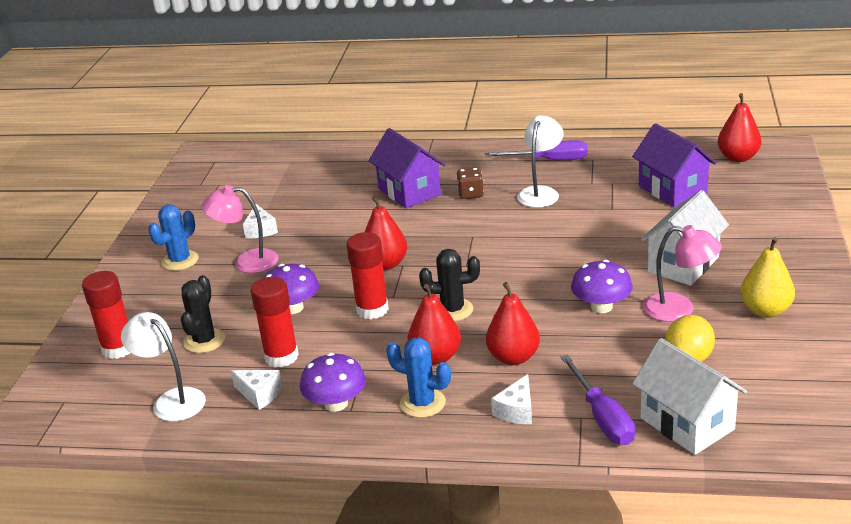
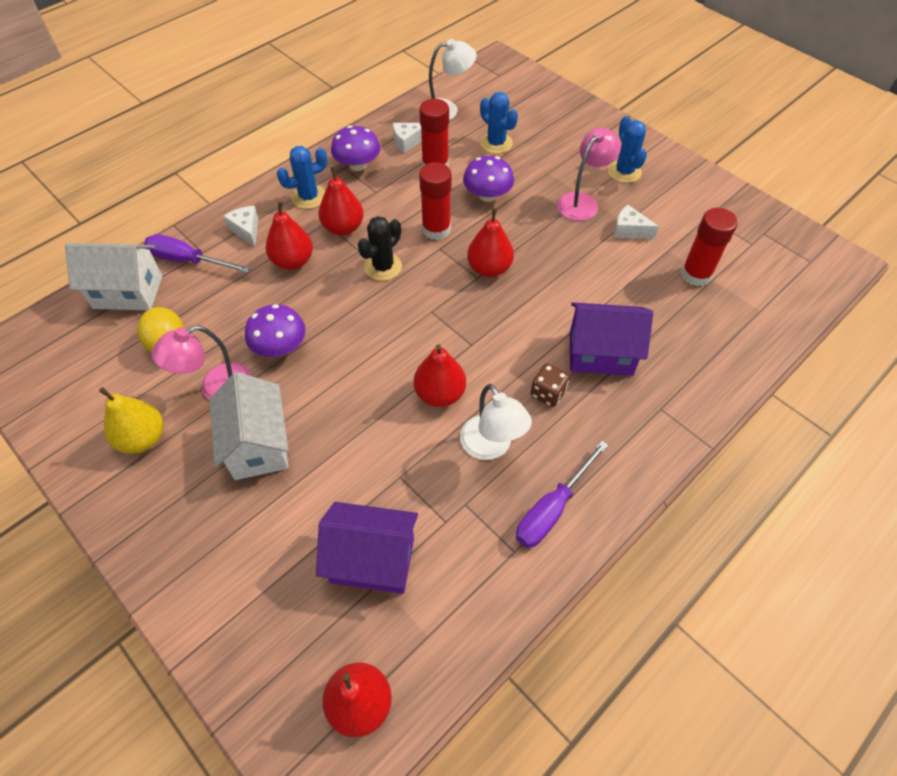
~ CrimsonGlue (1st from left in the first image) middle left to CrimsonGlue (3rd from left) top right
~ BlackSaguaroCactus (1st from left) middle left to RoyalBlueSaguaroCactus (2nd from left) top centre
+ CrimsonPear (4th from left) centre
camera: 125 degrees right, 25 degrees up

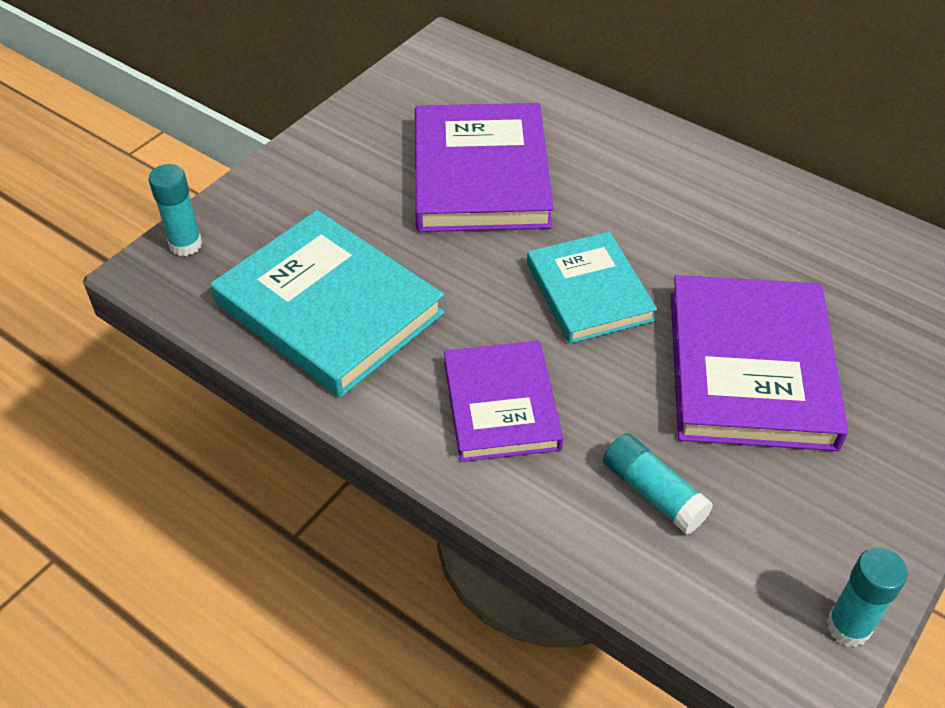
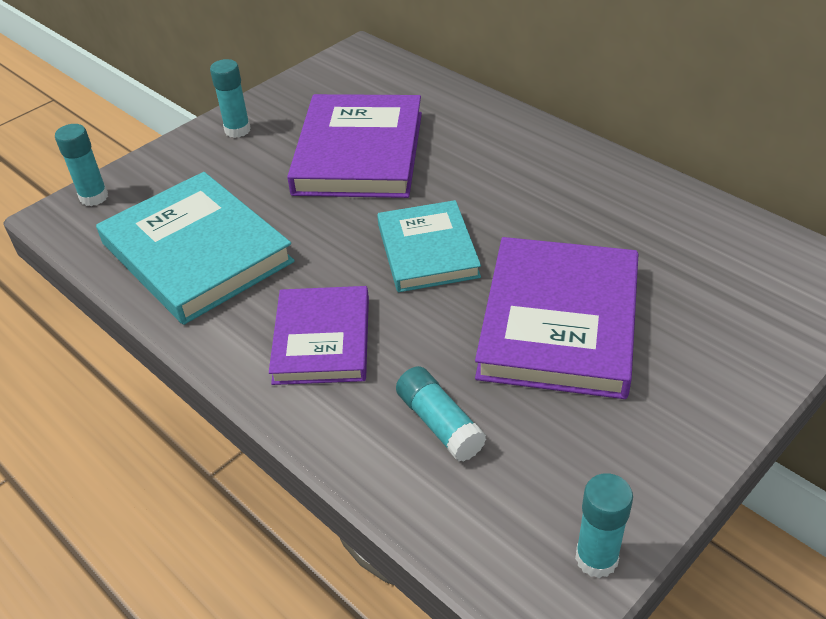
+ TealGlue (2nd from left) top left
camera: 10 degrees right, 5 degrees down

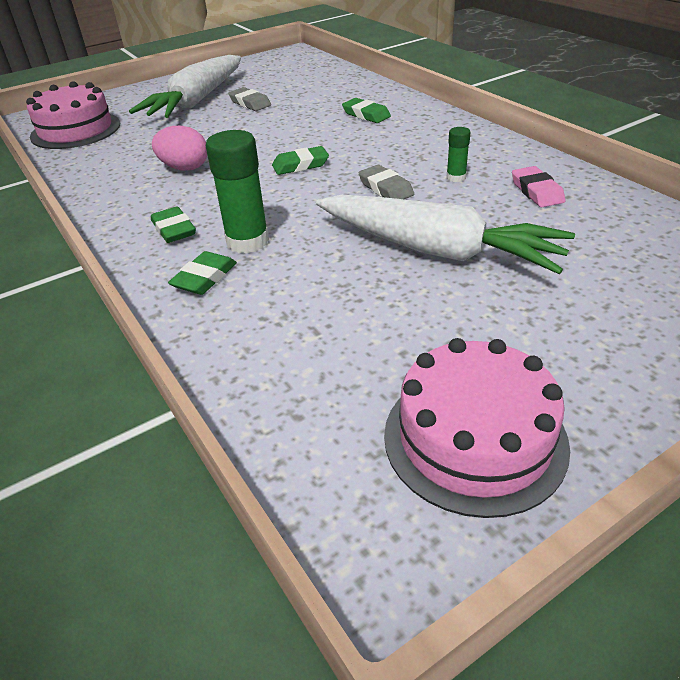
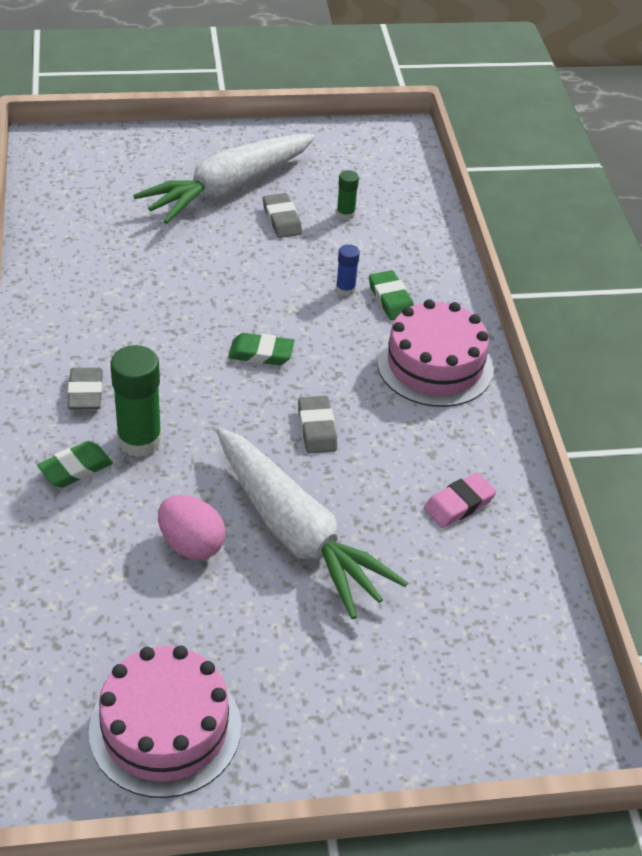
~ RosePinkGateau (1st from left in the first image) top left to RosePinkGateau (2nd from left) middle right
~ LeafGreenPencilEraser (1st from left) top left to GrayPencilEraser (1st from left) middle left
~ RosePinkEgg top left to middle left
~ LeafGreenGlue (2nd from left) top right to top centre
~ RosePinkPencilEraser top right = middle right 45 degrees clockwise
+ RoyalBlueGlue top centre
camera: 20 degrees right, 5 degrees up

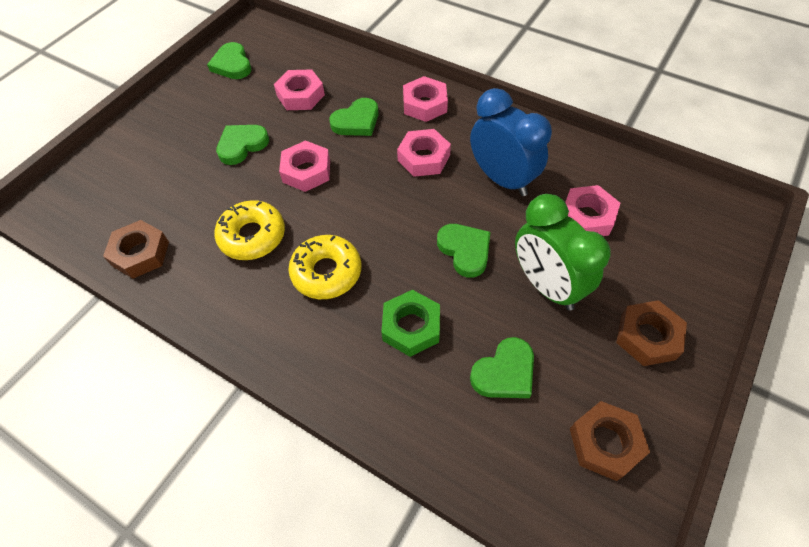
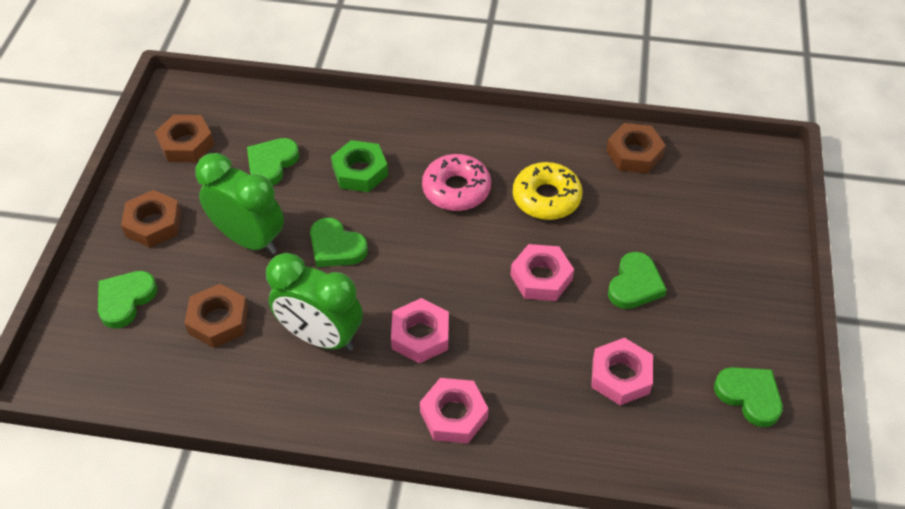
~ BrightYellowDonut (2nd from left) centre to RosePinkDonut centre
~ LeafGreenHeart (3rd from left in the first image) top centre to LeafGreenHeart (1st from left) middle left
~ RoyalBlueBedsideClock top centre to LeafGreenBedsideClock (2nd from left) centre
~ RosePinkHexNut (5th from left) middle right to BrownHexNut (3rd from left) middle left
camera: 155 degrees right, 5 degrees down

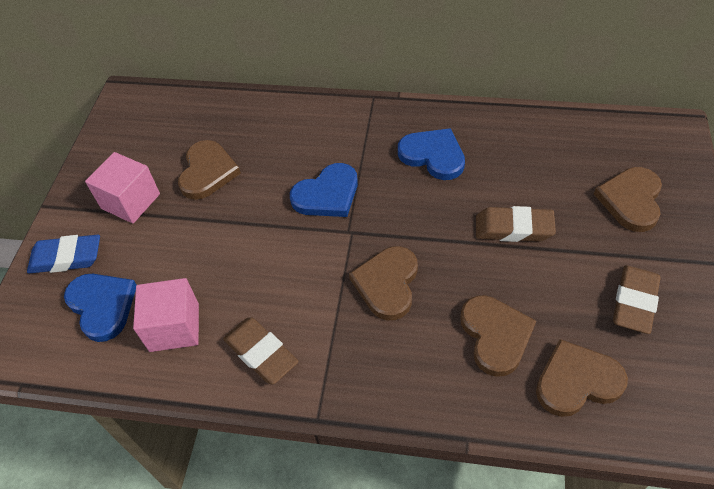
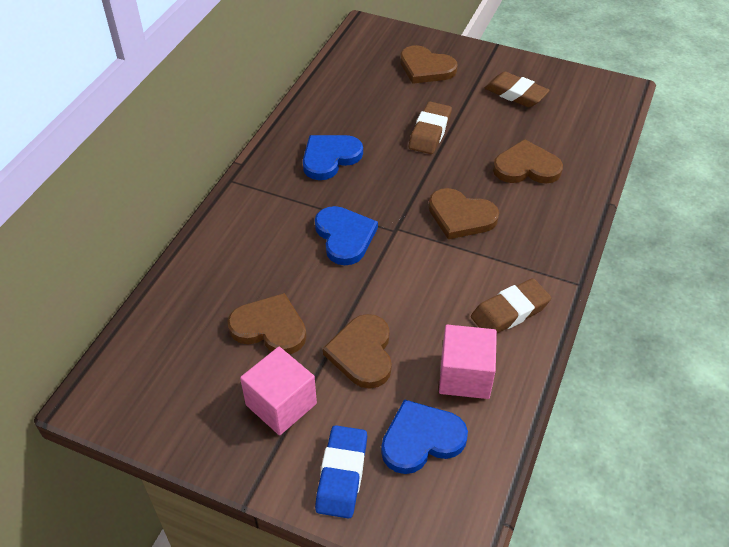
~ BrownHeart (4th from left in the first image) bottom right to BrownHeart (2nd from left) centre
camera: 80 degrees left, 5 degrees down

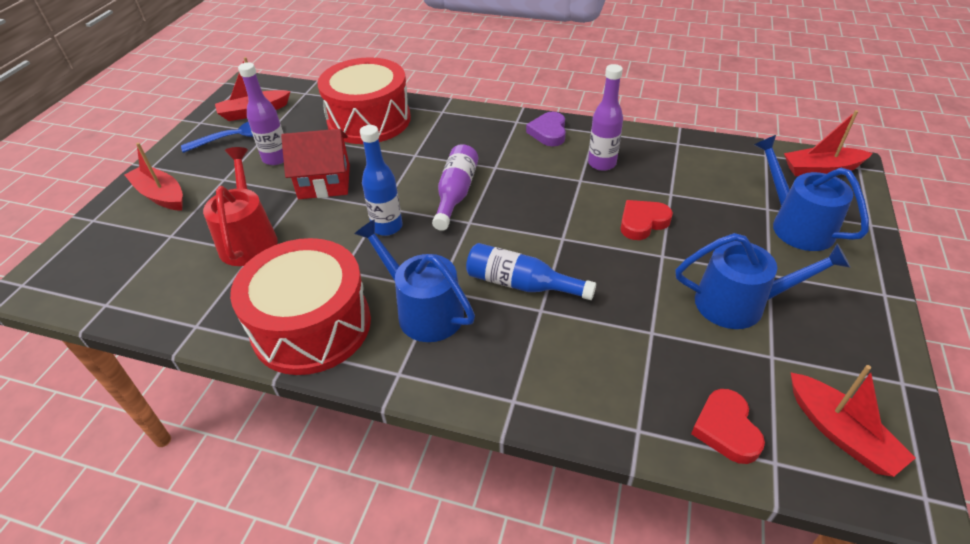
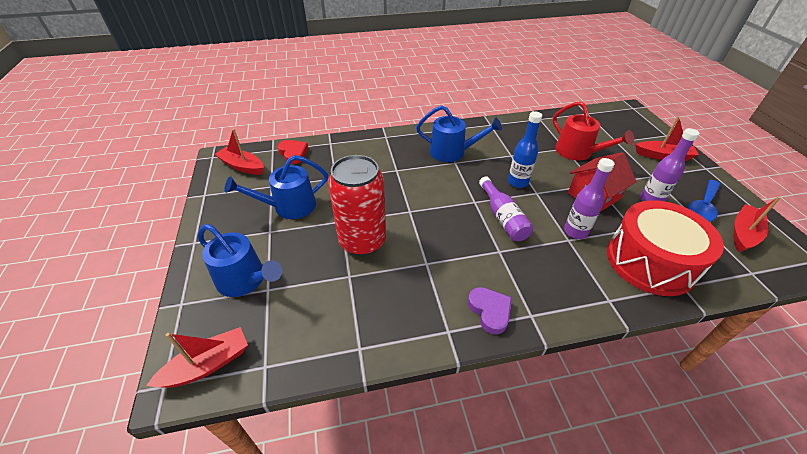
- CrimsonDrum (1st from left) middle left
- RoyalBlueFlask (2nd from left) centre
~ RoyalPurpleFlask (3rd from left in the first image) top centre to RoyalPurpleFlask (2nd from left) middle right
~ CrimsonHeart (1st from left) centre to CrimsonCan centre
camera: 150 degrees right, 0 degrees up

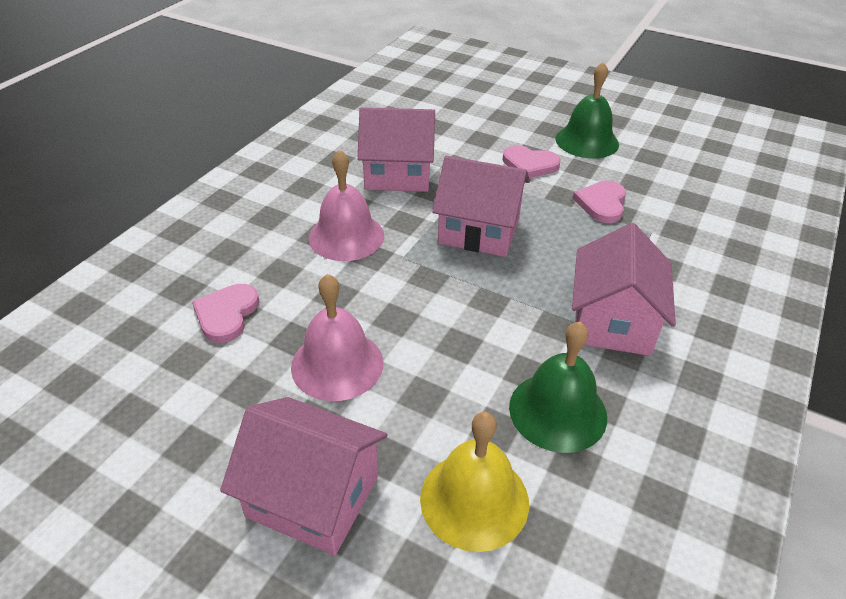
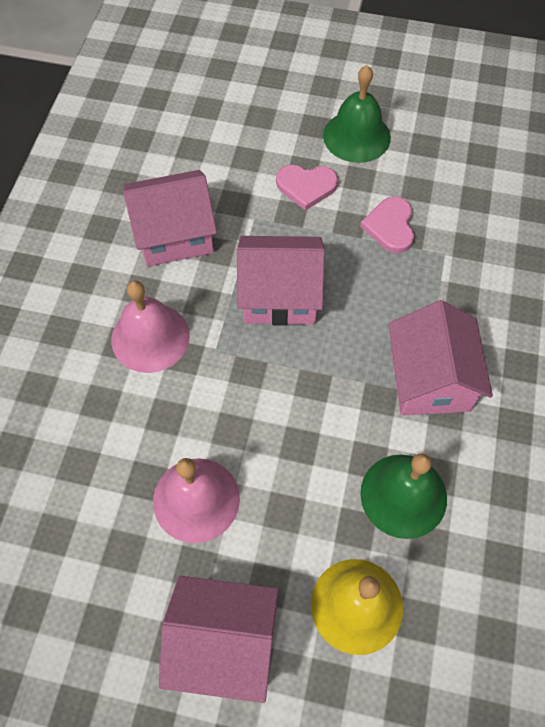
- RosePinkHeart (1st from left) middle left
camera: 15 degrees left, 20 degrees up

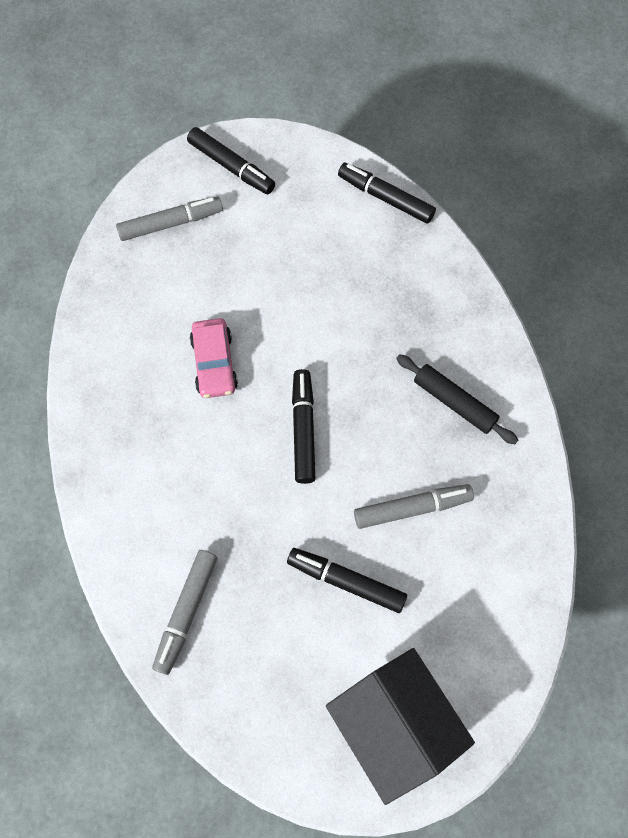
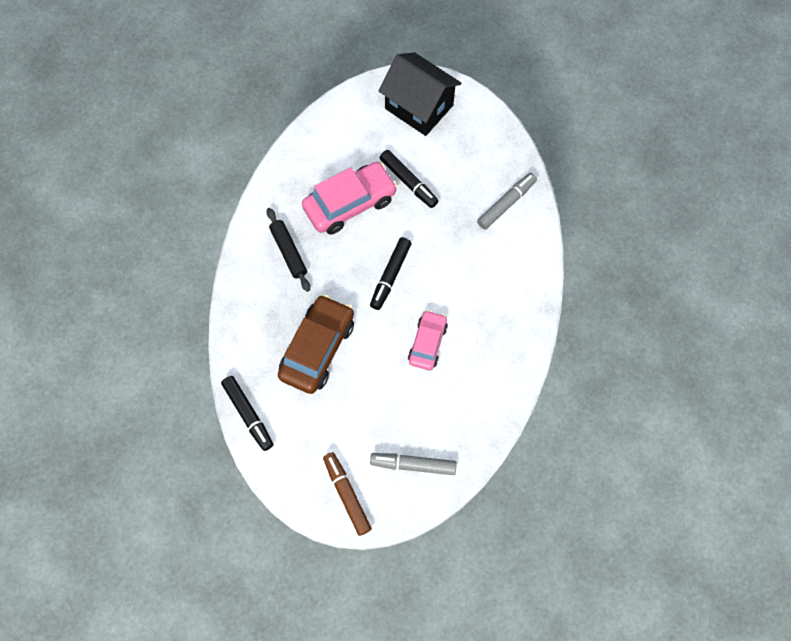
~ BlackMarkerPen (1st from left) top centre to BrownMarkerPen bottom centre
~ BlackToyHouse bottom centre = top centre 45 degrees counterclockwise
~ GrayMarkerPen (3rd from left) centre to RosePinkAutomobile (1st from left) top centre
+ BrownAutomobile centre
camera: 155 degrees left, 0 degrees up

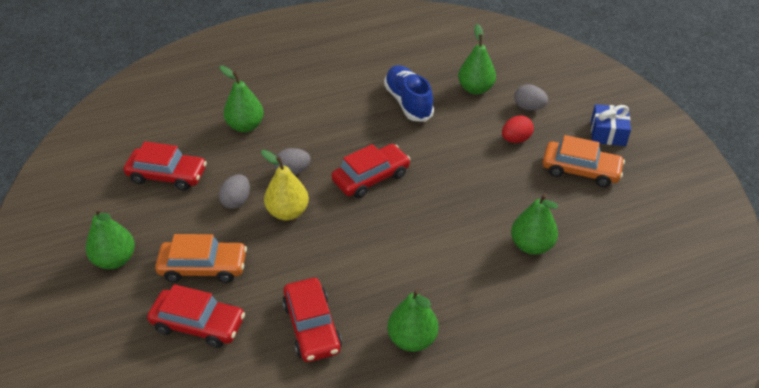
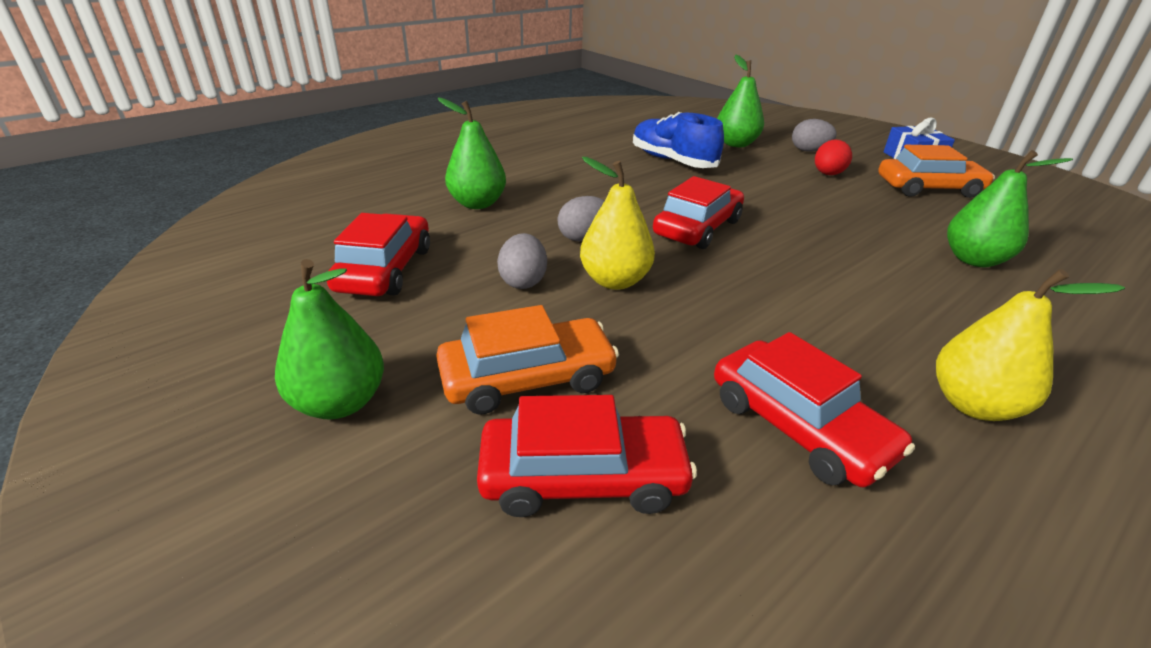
~ CrimsonAutomobile (1st from left) middle left = middle left 75 degrees counterclockwise
~ LeafGreenPear (3rd from left) bottom centre to BrightYellowPear (2nd from left) middle right
camera: 20 degrees left, 10 degrees down

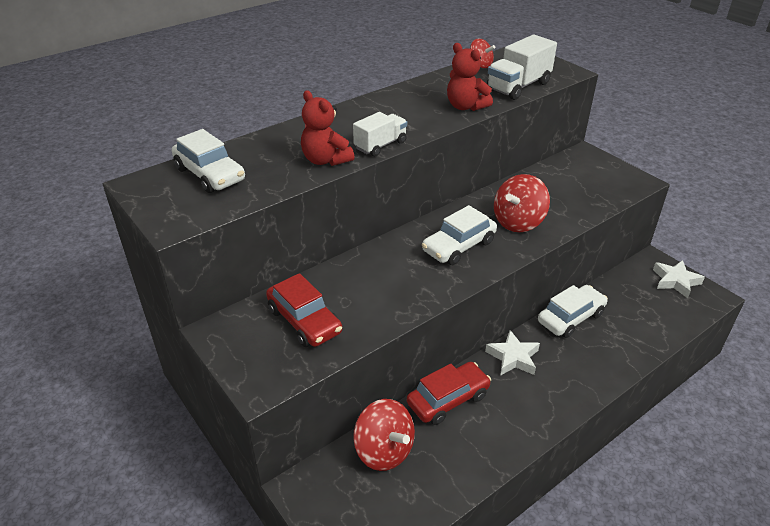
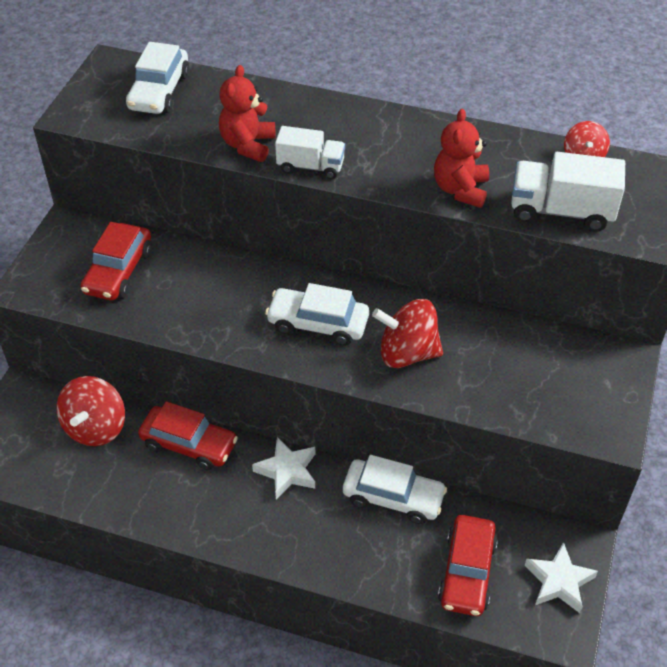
+ CrimsonAutomobile (3rd from left) bottom right
camera: 55 degrees right, 10 degrees up

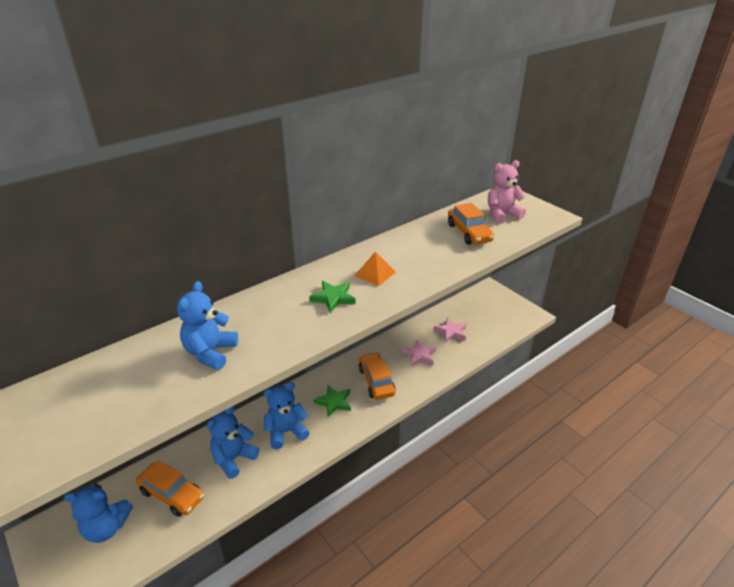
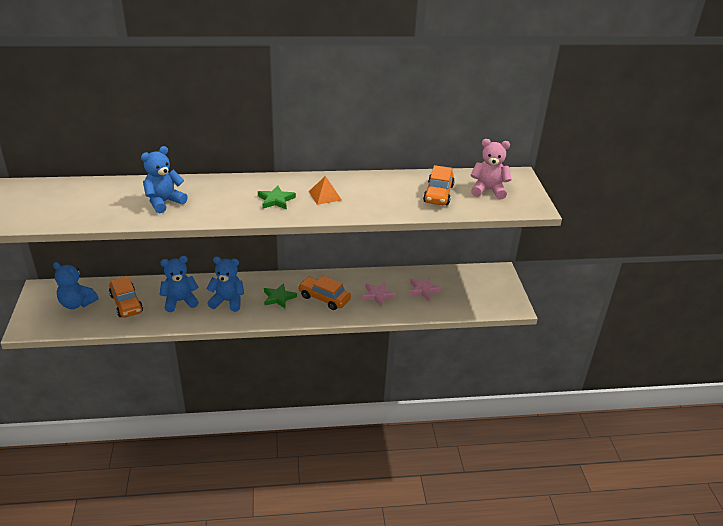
~ OrangeAutomobile (2nd from left) centre = centre 75 degrees counterclockwise
camera: 30 degrees right, 0 degrees up

